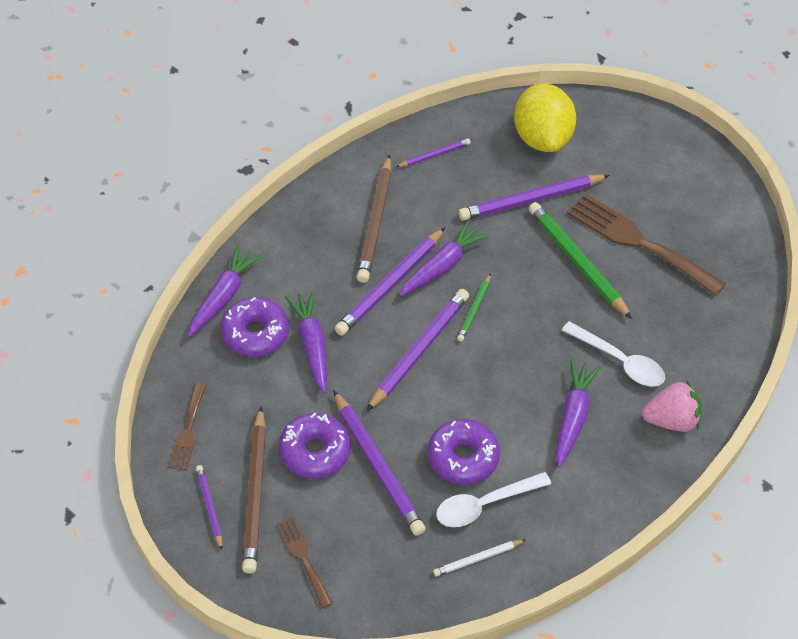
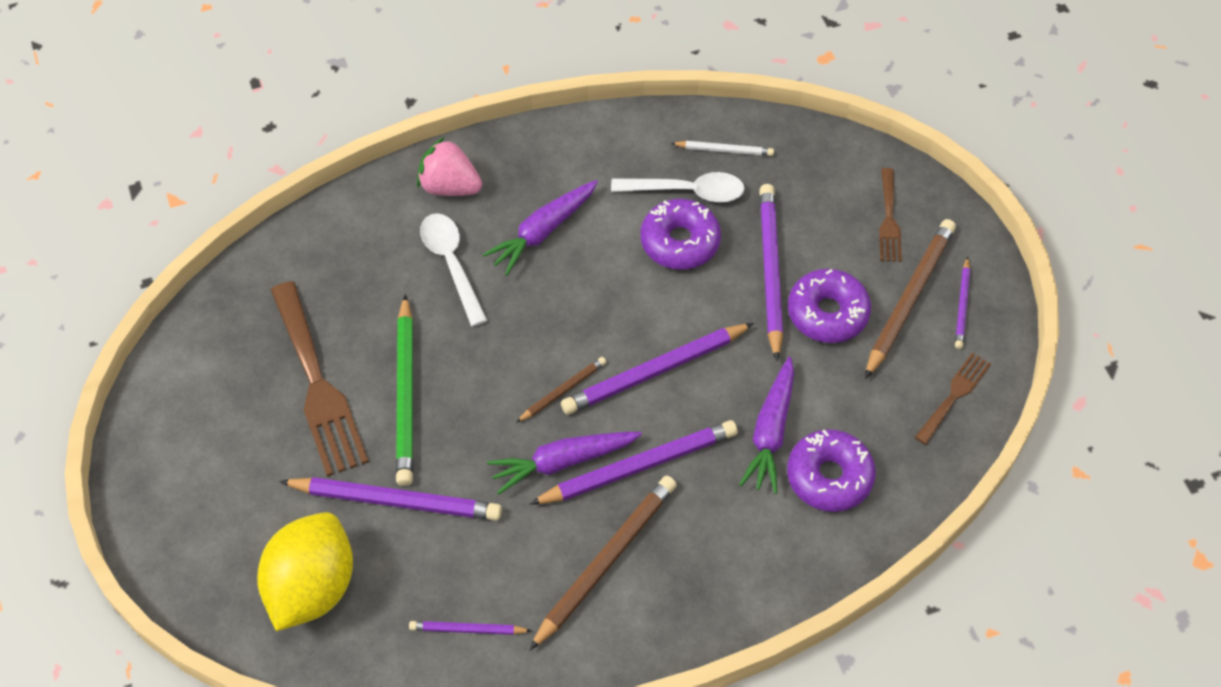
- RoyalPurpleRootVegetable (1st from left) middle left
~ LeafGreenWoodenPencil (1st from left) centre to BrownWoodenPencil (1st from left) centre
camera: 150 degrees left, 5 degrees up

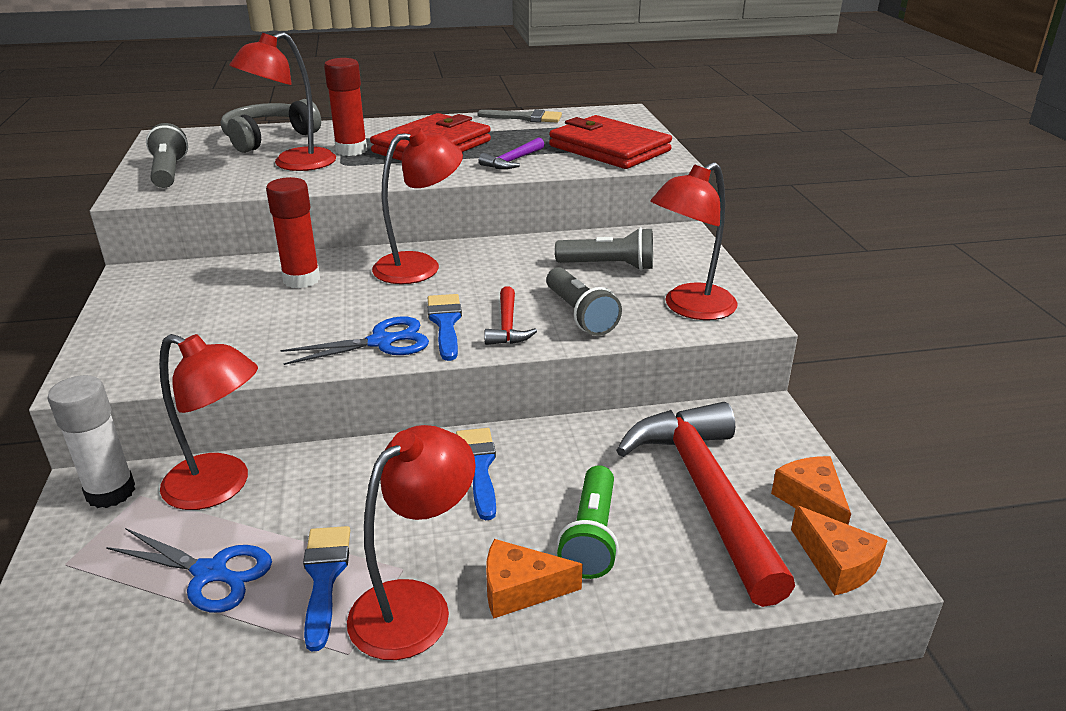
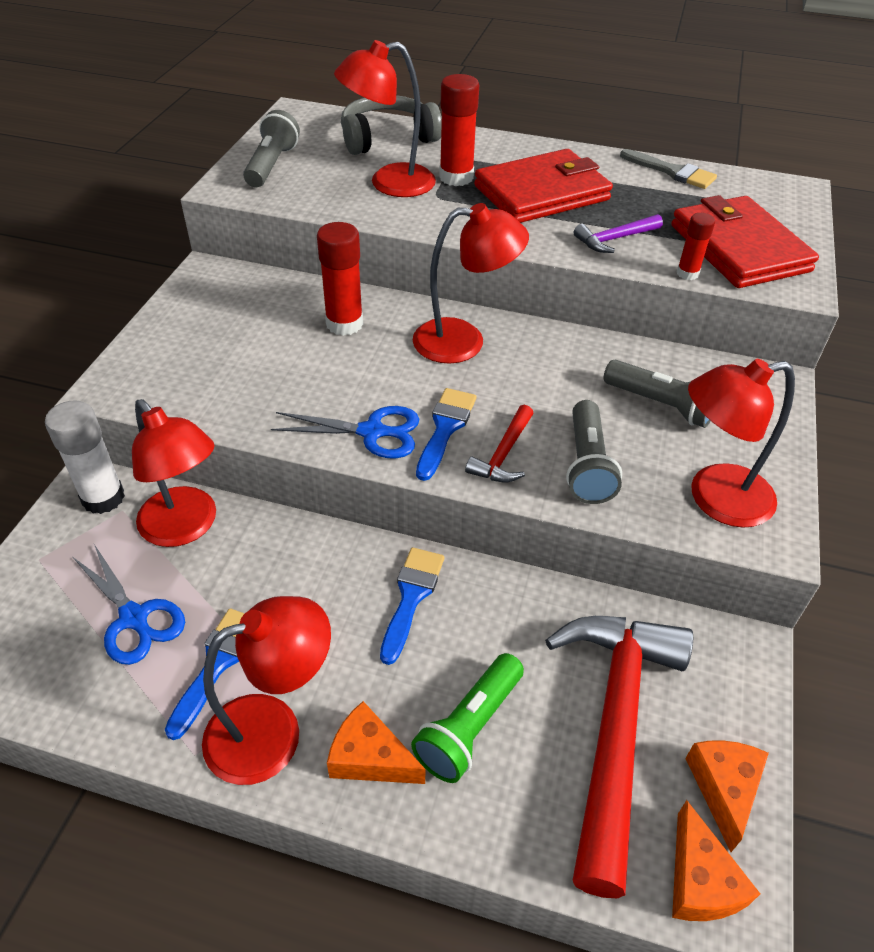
+ CrimsonGlue (3rd from left) top right
camera: 25 degrees right, 15 degrees up

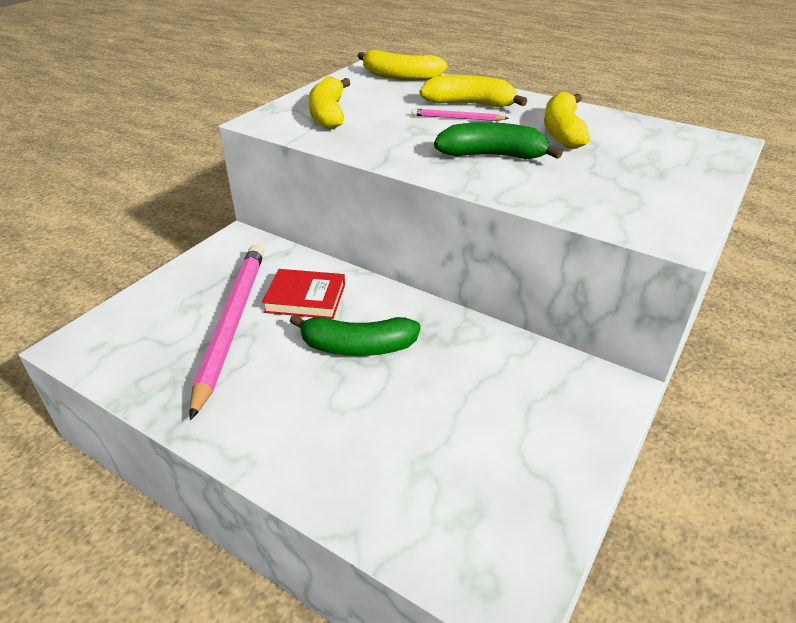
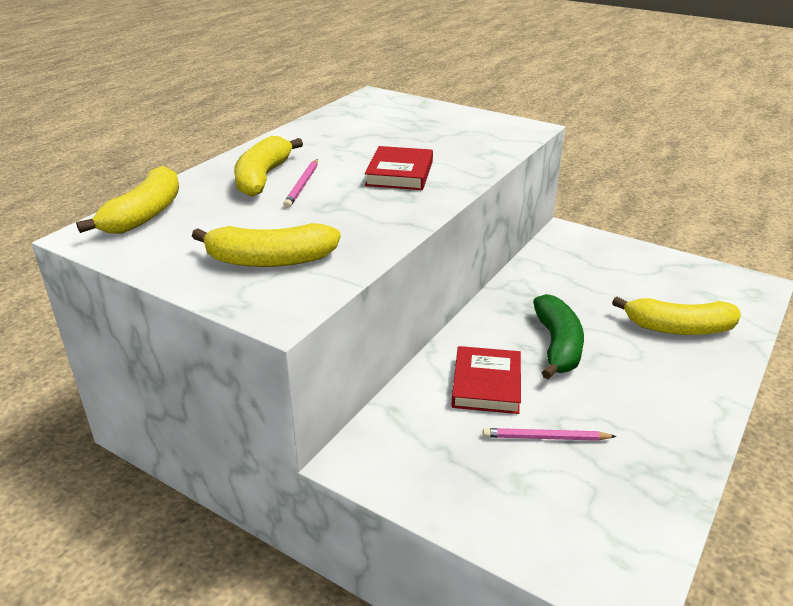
~ RosePinkWoodenPencil (1st from left in the first image) middle left = bottom right x0.44
~ LeafGreenToyBanana (2nd from left) top centre to CrimsonHardback (1st from left) top centre
~ BrightYellowToyBanana (4th from left) top right to middle right
camera: 90 degrees left, 5 degrees down

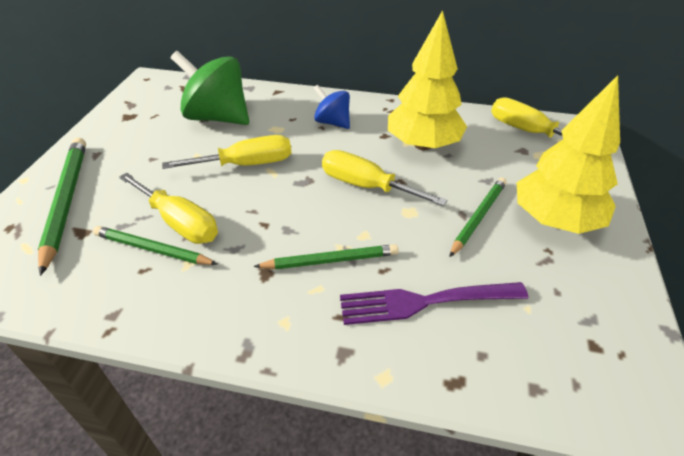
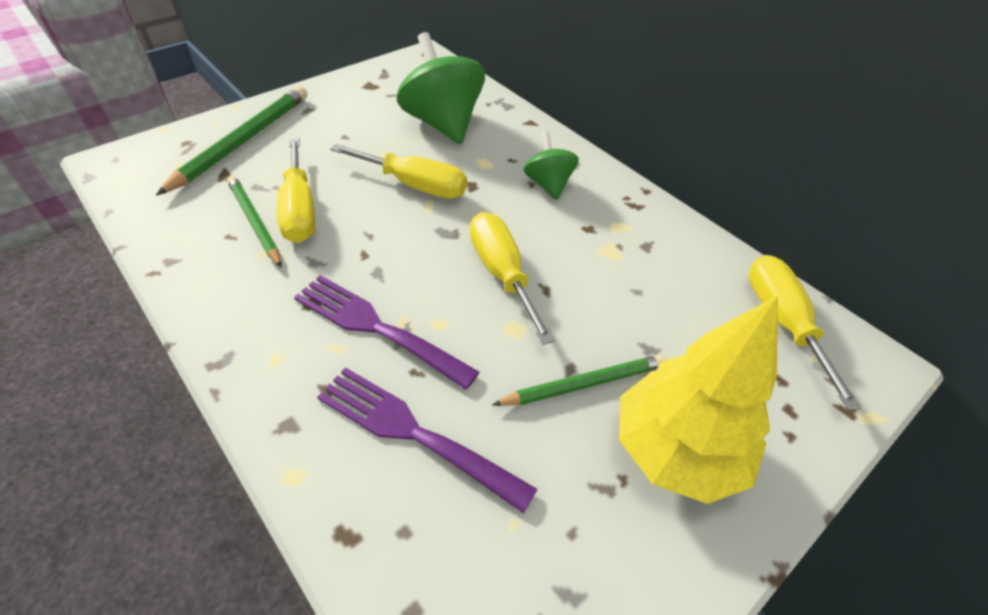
~ LeafGreenWoodenPencil (3rd from left) centre to RoyalPurpleDinnerFork (1st from left) centre
~ RoyalBlueSpinningTop top centre to LeafGreenSpinningTop (2nd from left) top centre
- BrightYellowTree (1st from left) top centre
camera: 35 degrees right, 5 degrees up

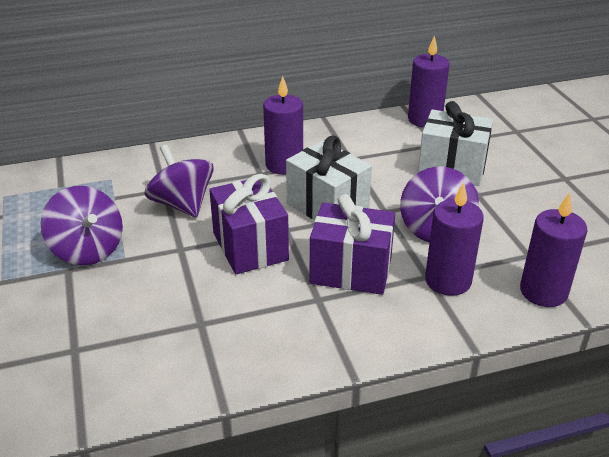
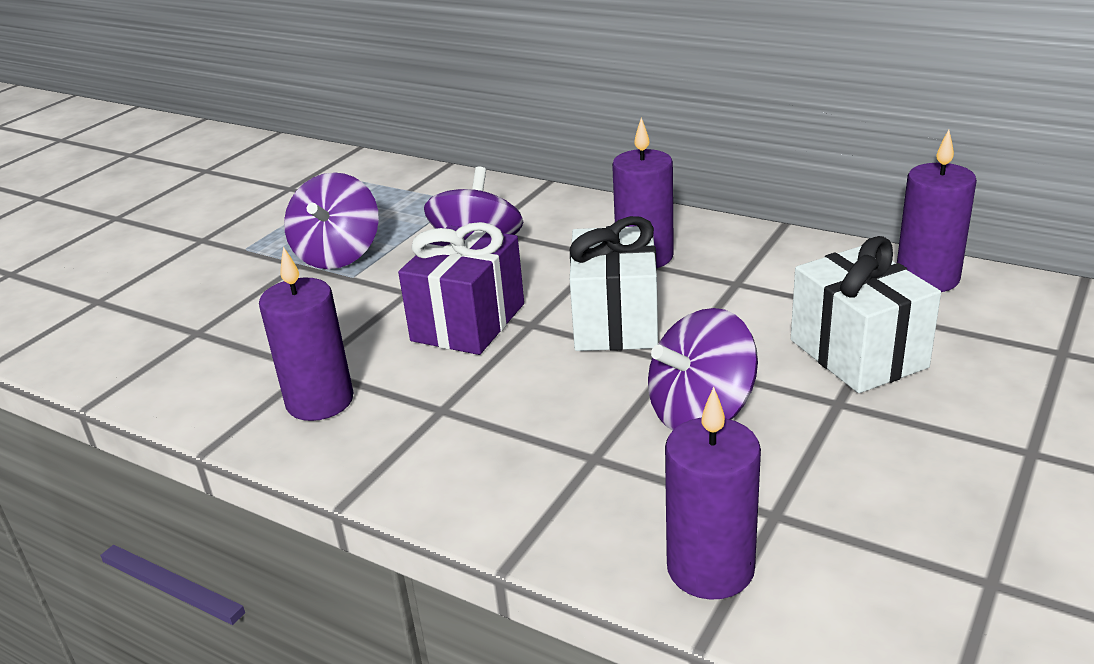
- RoyalPurpleGift (2nd from left) centre
~ RoyalPurpleWaxCandle (3rd from left in the first image) middle right to RoyalPurpleWaxCandle (1st from left) middle left
camera: 50 degrees right, 5 degrees down

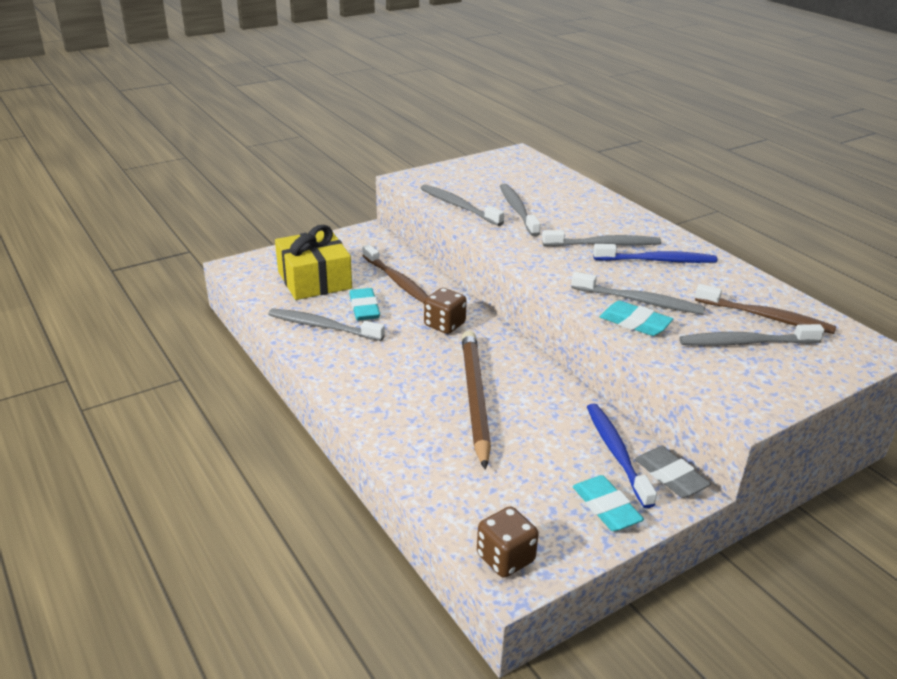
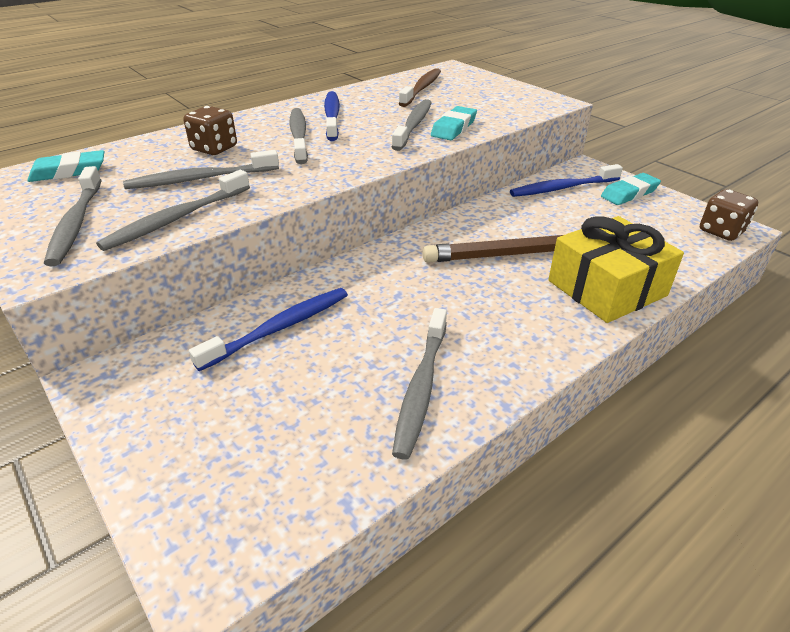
~ BrightYellowGift centre to middle right
~ TealPencilEraser (1st from left) centre to top left
~ BrownDentalBrush (1st from left) centre to RoyalBlueDentalBrush (1st from left) centre
~ BrownGameDie (1st from left) centre to top left
- GrayPencilEraser bottom right
~ GrayDentalBrush (6th from left in the first image) middle right to GrayDentalBrush (1st from left) middle left
camera: 95 degrees left, 5 degrees up

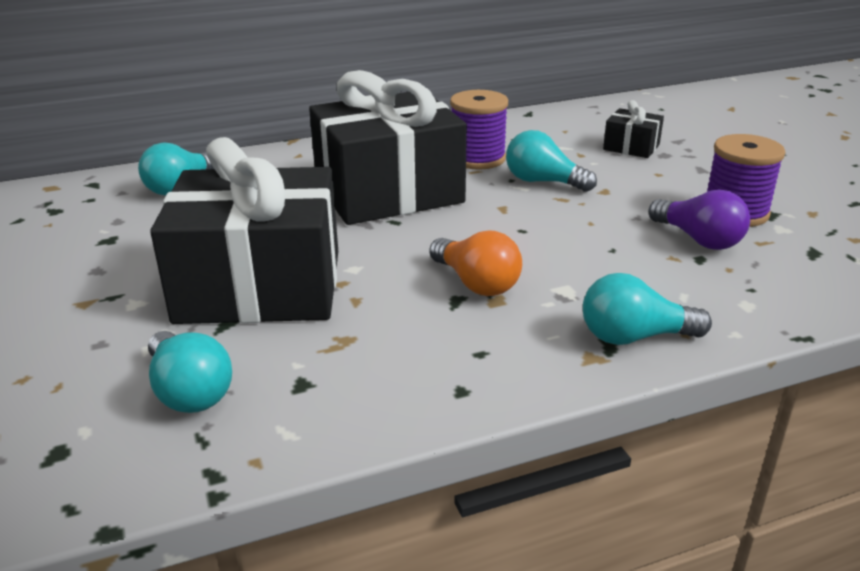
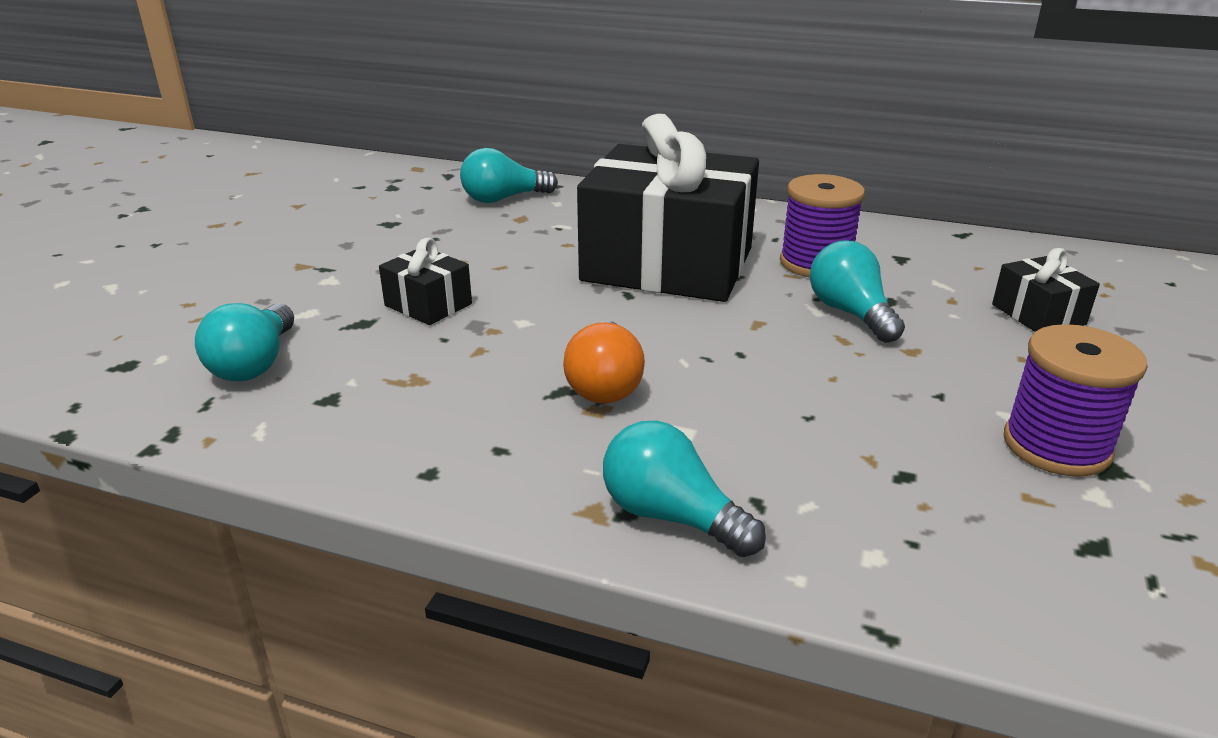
~ BlackGift (1st from left) middle left = centre x0.42
- RoyalPurpleBulb middle right
camera: 40 degrees right, 0 degrees up

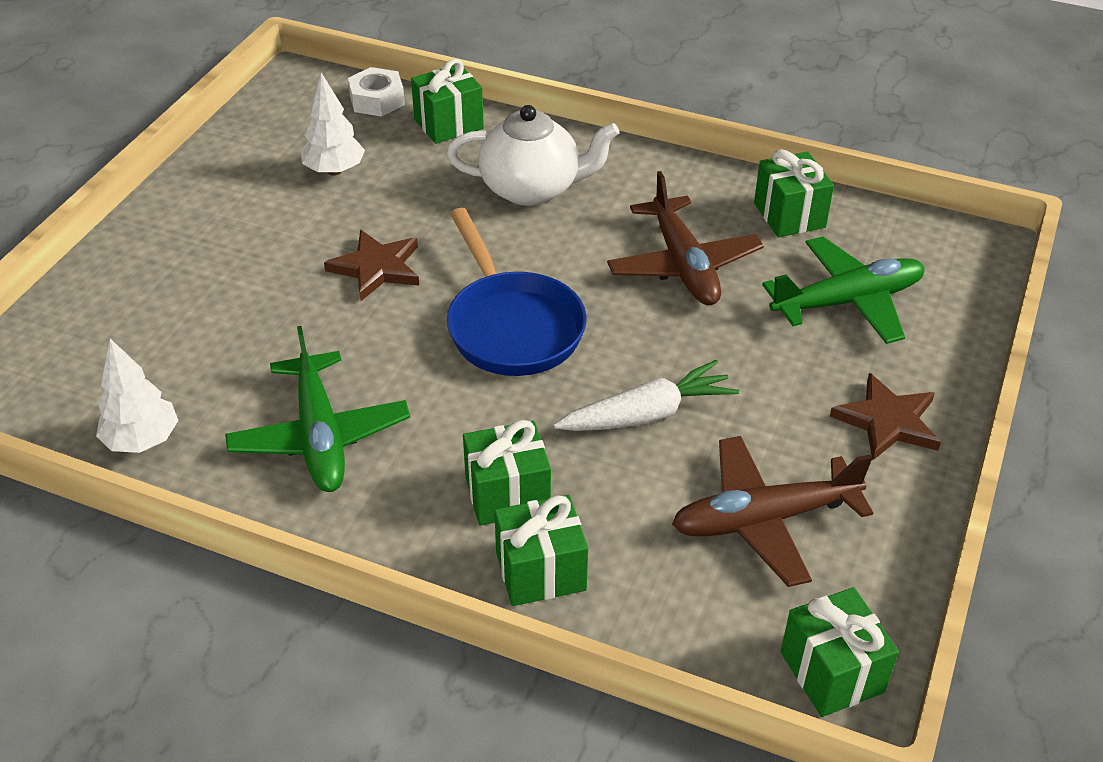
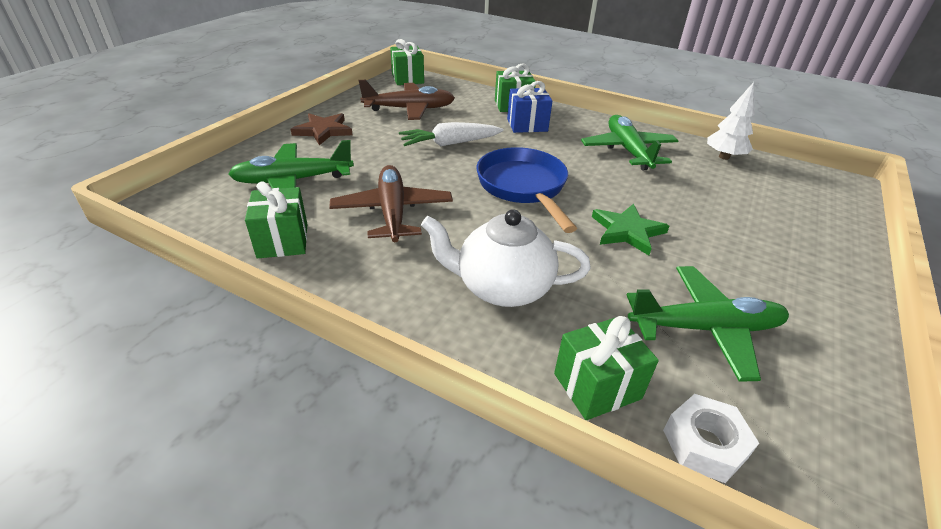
~ SnowWhiteTree (2nd from left) top left to LeafGreenPlane (3rd from left) middle right
~ BrownStarShape (1st from left) centre to LeafGreenStarShape middle right
~ LeafGreenGift (2nd from left) centre to RoyalBlueGift top centre
camera: 175 degrees left, 5 degrees down

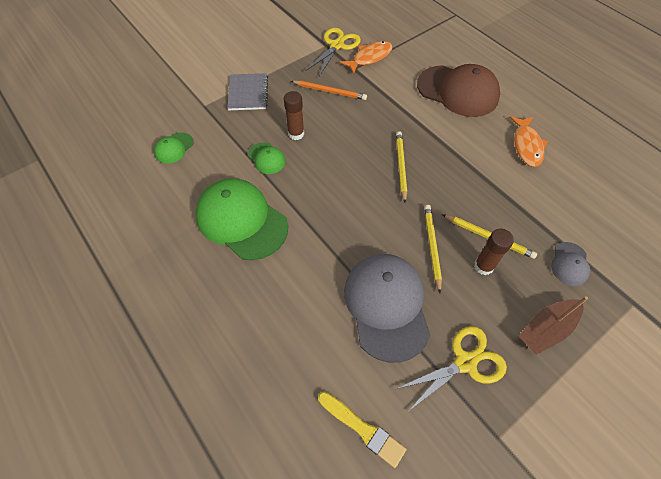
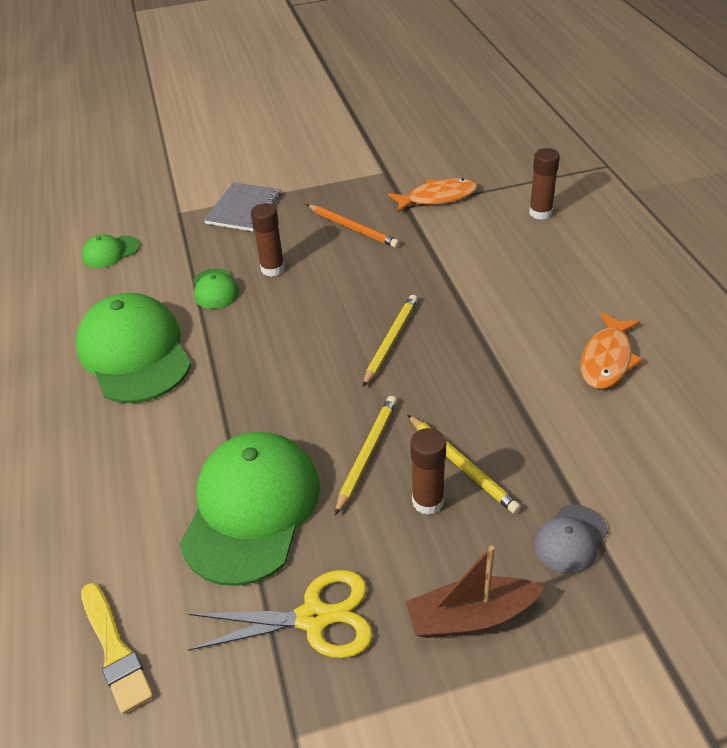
- BrightYellowScissors (1st from left) top centre
~ GrayPeakedCap (1st from left) centre to LeafGreenPeakedCap (4th from left) bottom centre
- BrownPeakedCap top right
+ BrownGlue (3rd from left) top right
camera: 25 degrees right, 15 degrees down

